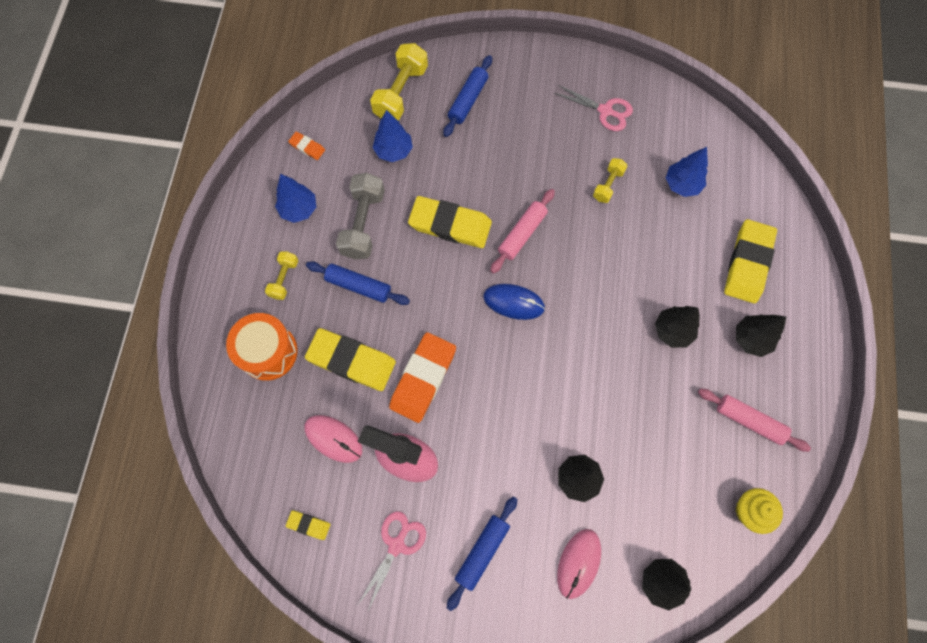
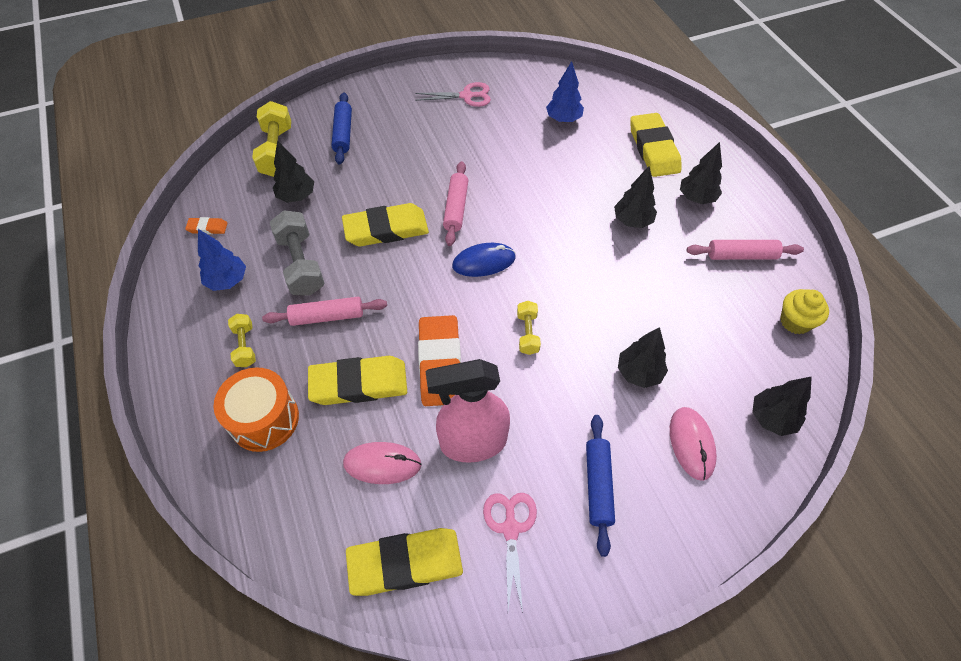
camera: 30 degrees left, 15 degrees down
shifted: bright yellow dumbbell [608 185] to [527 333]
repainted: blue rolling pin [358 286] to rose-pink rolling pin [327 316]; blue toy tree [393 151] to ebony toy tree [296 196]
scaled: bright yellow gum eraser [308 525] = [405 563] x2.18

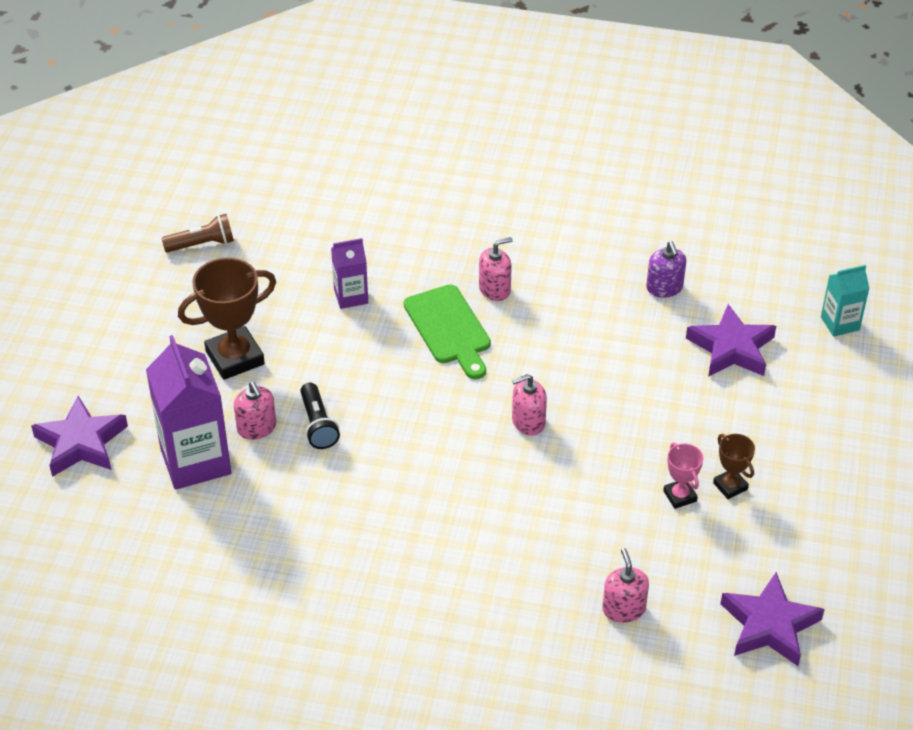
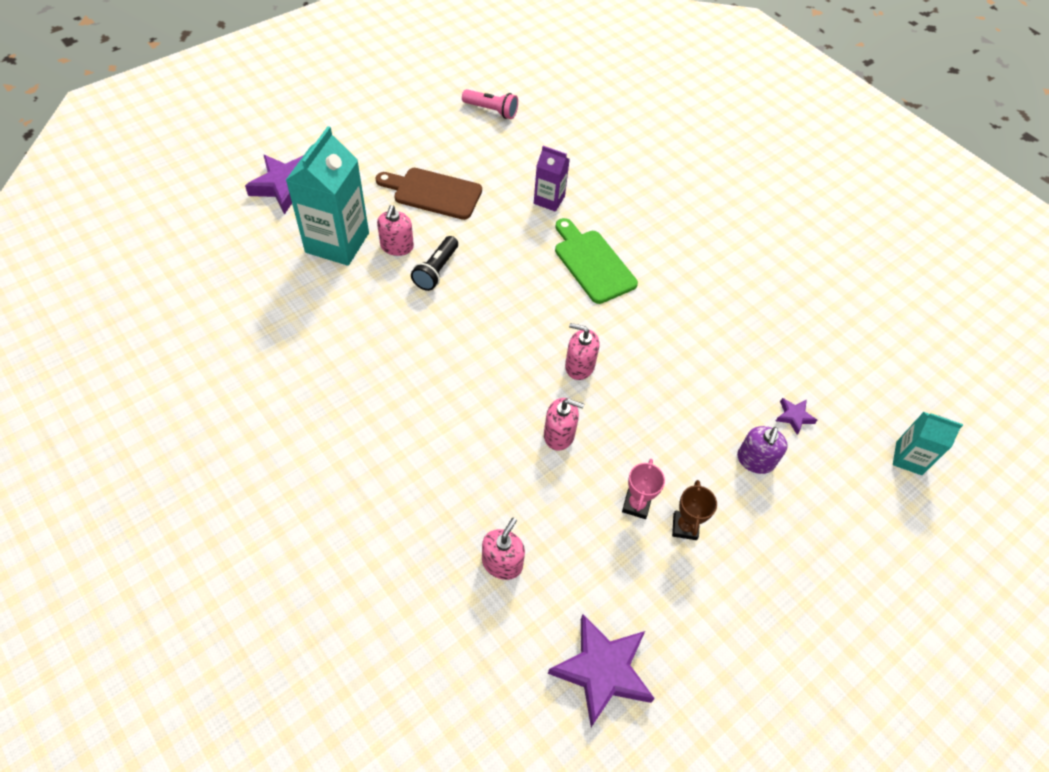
camera: 35 degrees right, 10 degrees up
shifted: rose-pink soap pump [494 289] to [559 434]; purple soap pump [664 288] to [755 460]
swapped: brown award cup [235 358] to brown bread board [433 193]
repainted: purple juice carton [195 461] to turquoise juice carton [337 242]; brown pocket torch [202 244] to rose-pink pocket torch [491 111]
rotated: emerald bread board [449 329] = [592 263] 135 degrees clockwise
scaled: purple five-pointed star [731 348] = [794 416] x0.46

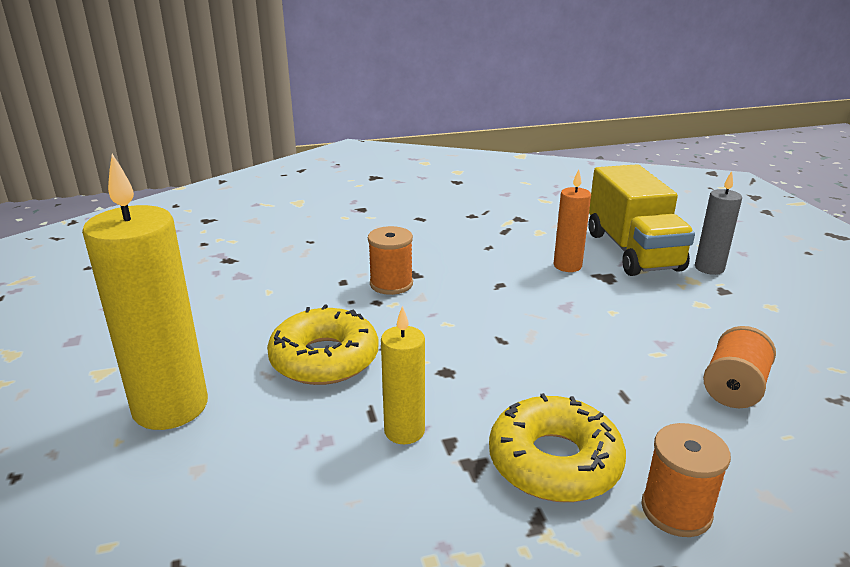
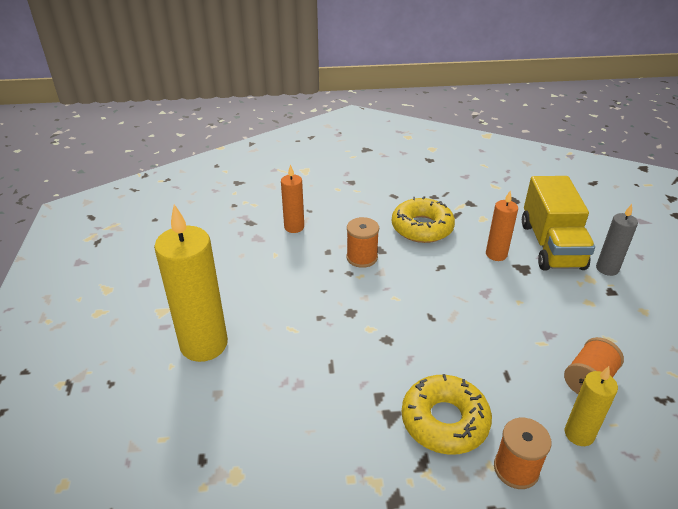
camera: 10 degrees right, 10 degrees up
new: orange pillar candle [294 227]
shifted: bright yellow glazed donut [324 358] to [422 227]; bright yellow pillar candle [404 431] to [579 434]

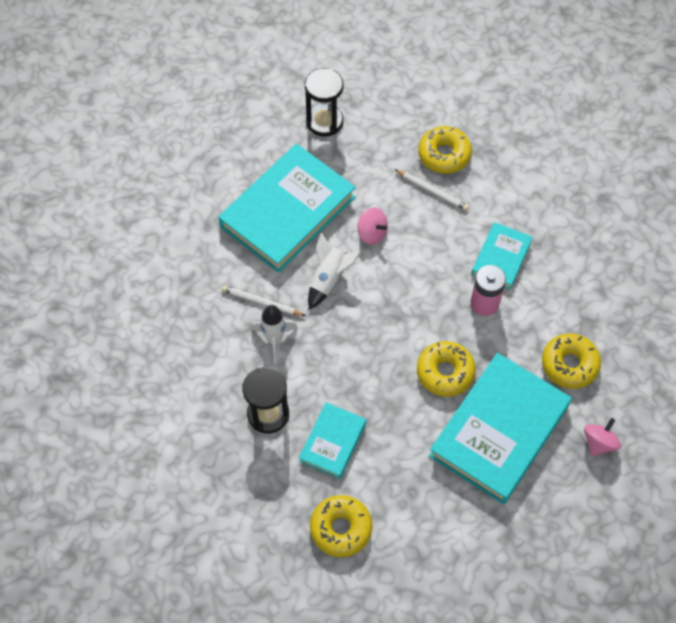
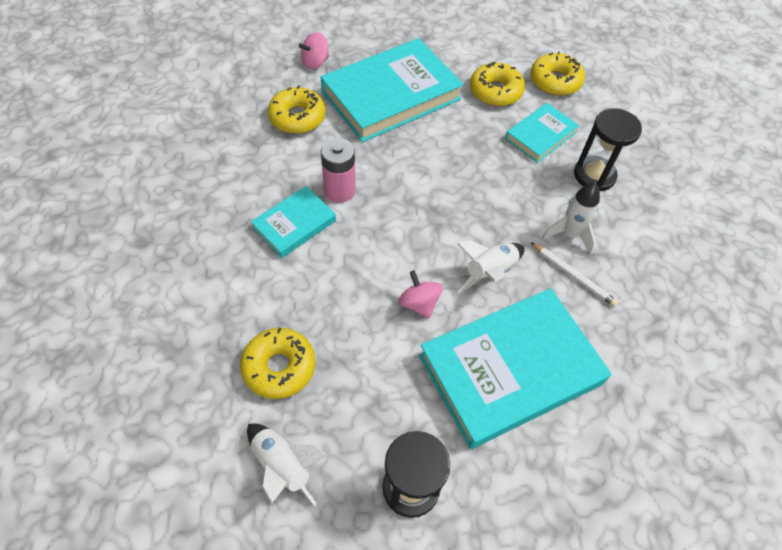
camera: 160 degrees left, 5 degrees down
gone: pure white pencil [432 191]
new: pure white rocket [283 466]
shifted: bright yellow glazed donut [445 372] to [495 91]

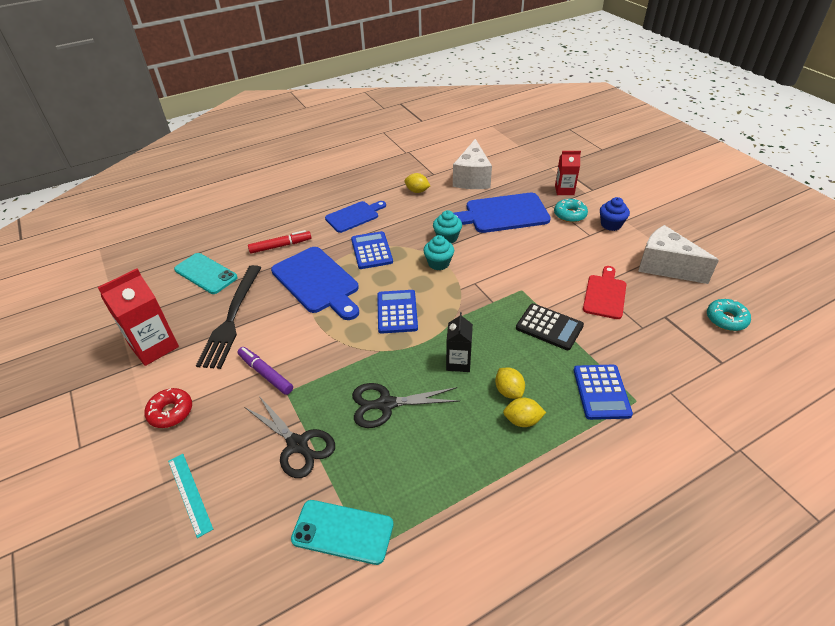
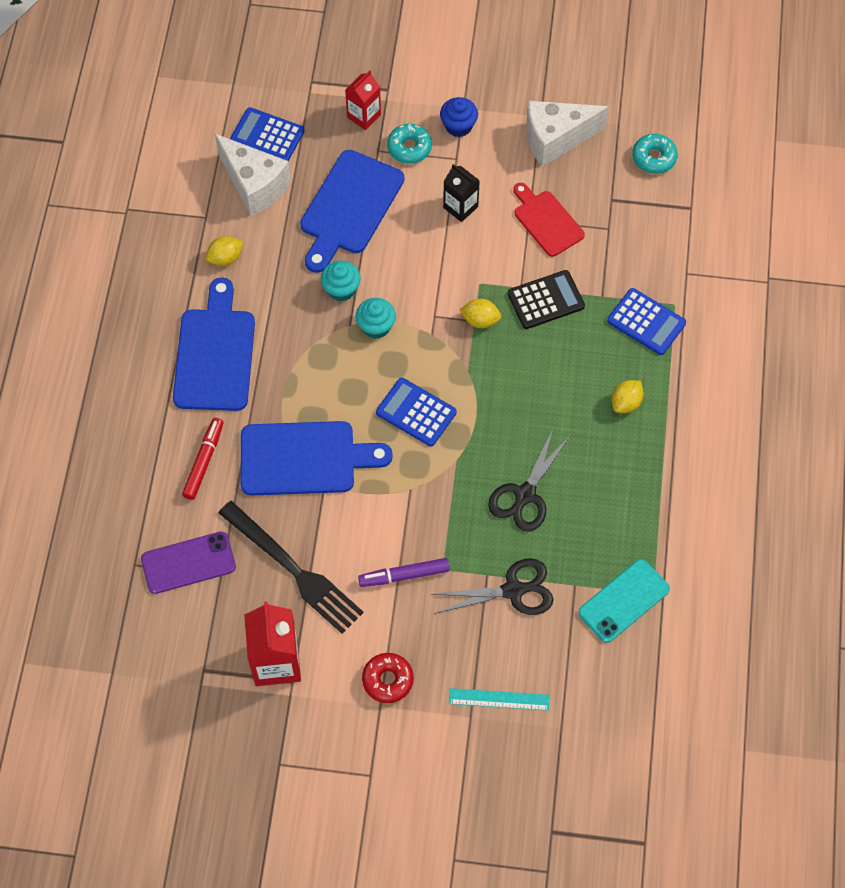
camera: 55 degrees left, 20 degrees up
shifted: blue adding machine [371 251] to [267 136]; ebony juice carton [458 362] to [460 207]; bright yellow toy lemon [508 391] to [480 320]
repainted: turquoise smartphone [206 273] to purple smartphone [188 563]
scaled: blue bread board [354 216] = [214 354] x1.60

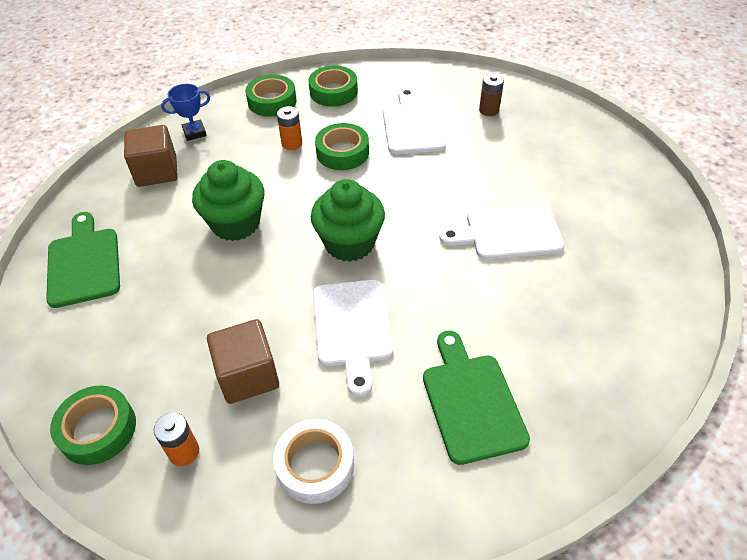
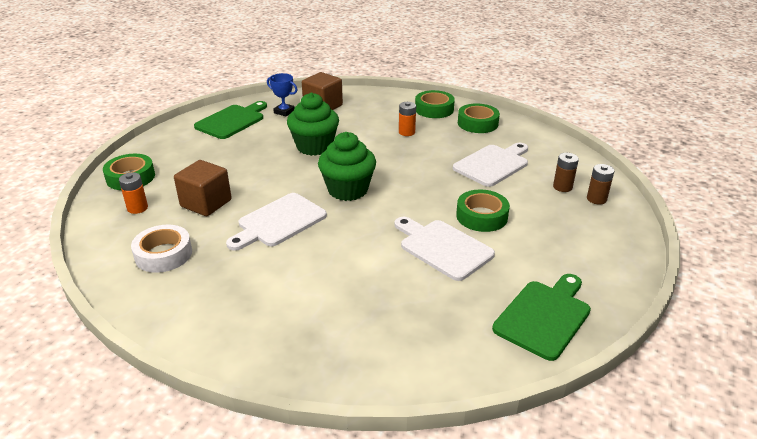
camera: 50 degrees right, 15 degrees down
new: brown power cell [596 199]
shifted: blue award cup [194 133] to [284 112]; emerald tape [342 152] to [481 216]; emerald bread board [471 402] to [544 316]

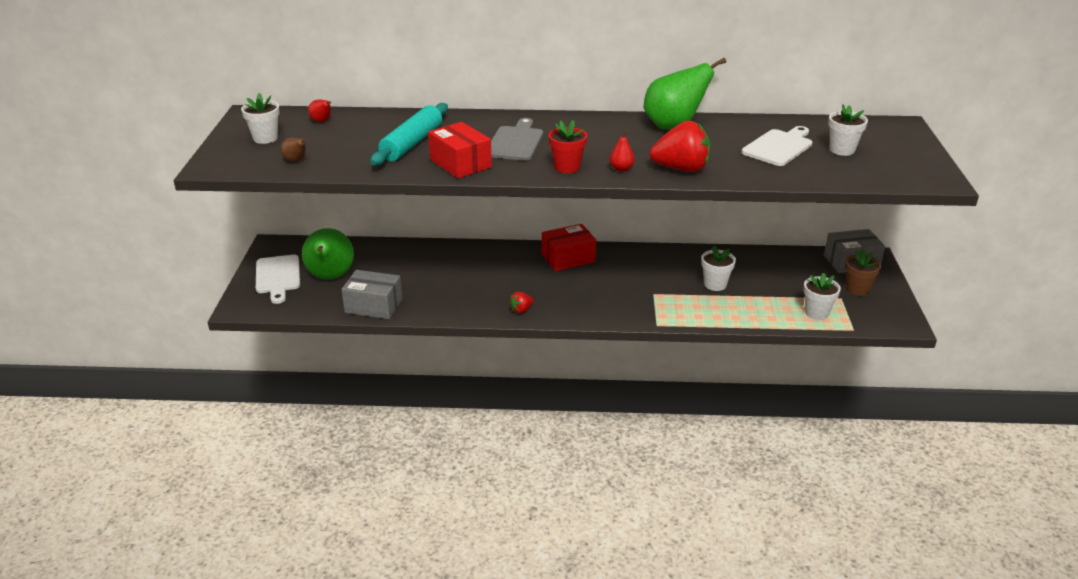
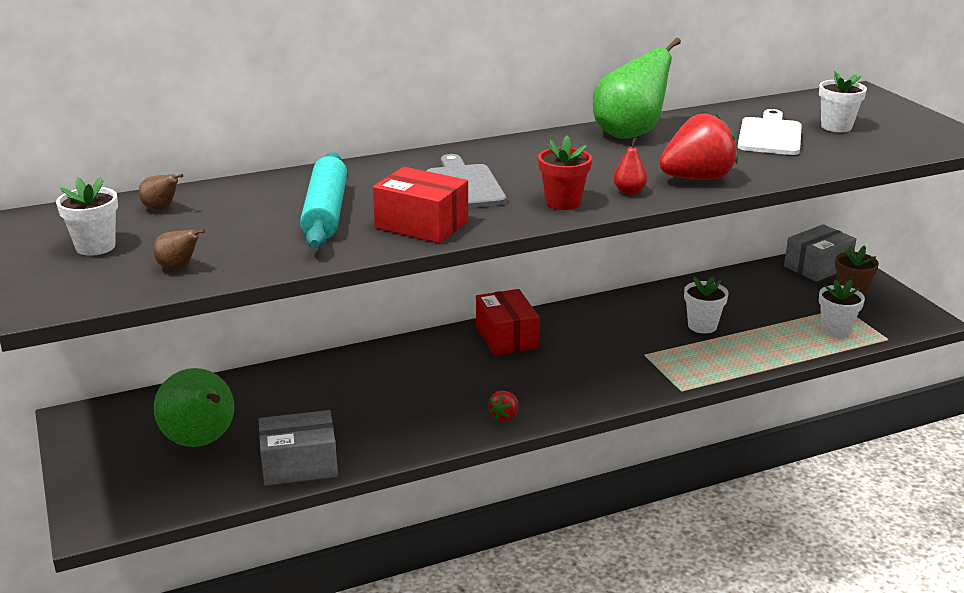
camera: 25 degrees left, 5 degrees down
gone: pure white bread board [278 277]
repainted: scarlet pear fruit [322 121] to brown pear fruit [161 208]
rotated: scarlet parcel [568 258] = [506 337] 60 degrees counterclockwise

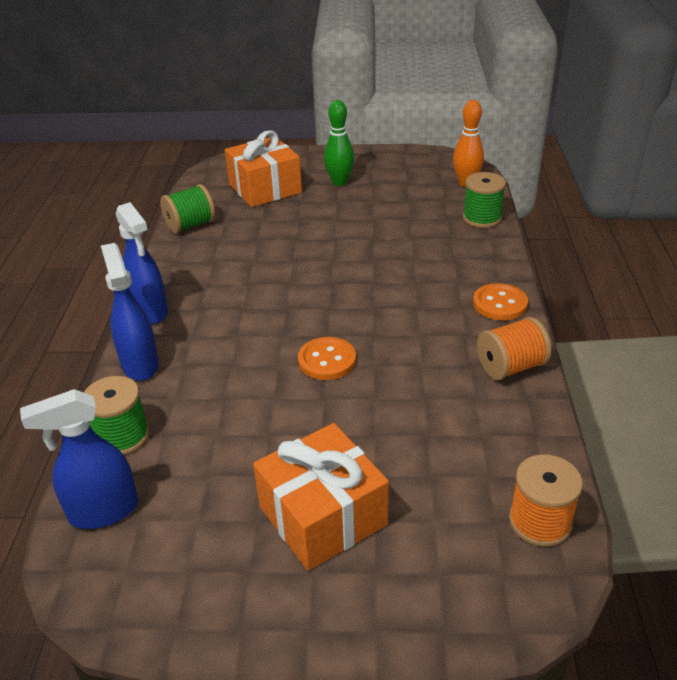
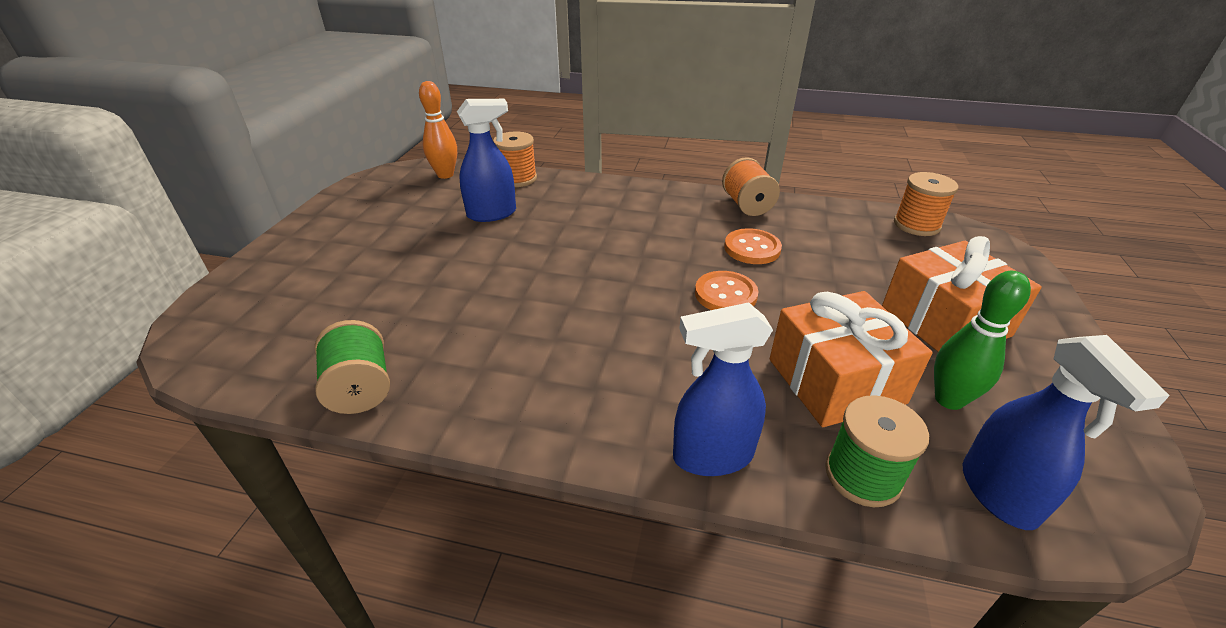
camera: 80 degrees left, 0 degrees up
shifted: blue sprayer [150 311] to [492 214]; orange shirt button [500 304] to [752 248]; orange gift [265 188] to [835 381]; emerald skittle [339 182] to [949 399]
repainted: emerald spool [482 218] to orange spool [517 179]

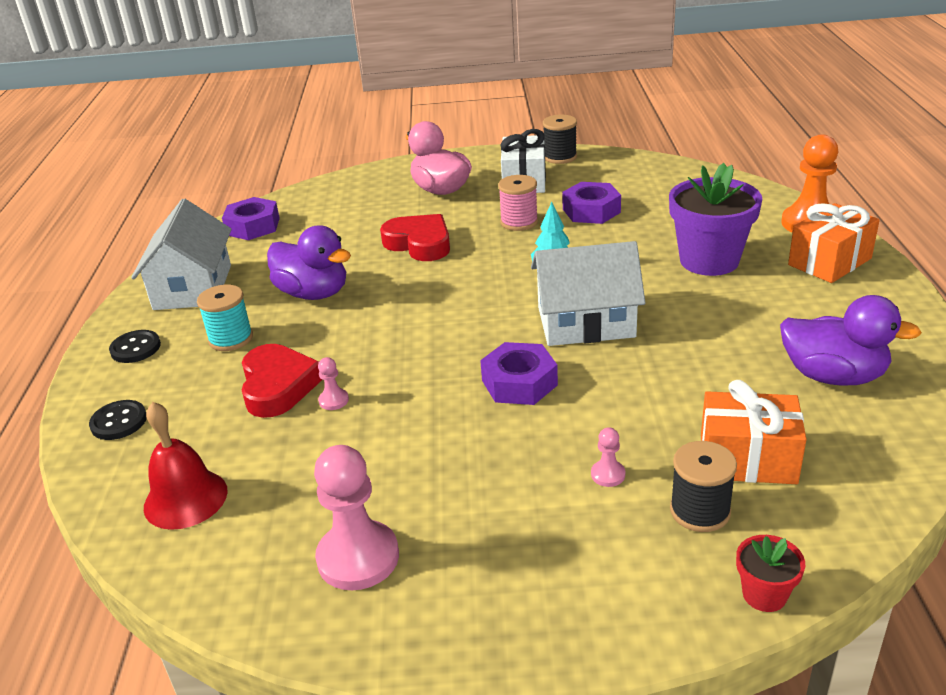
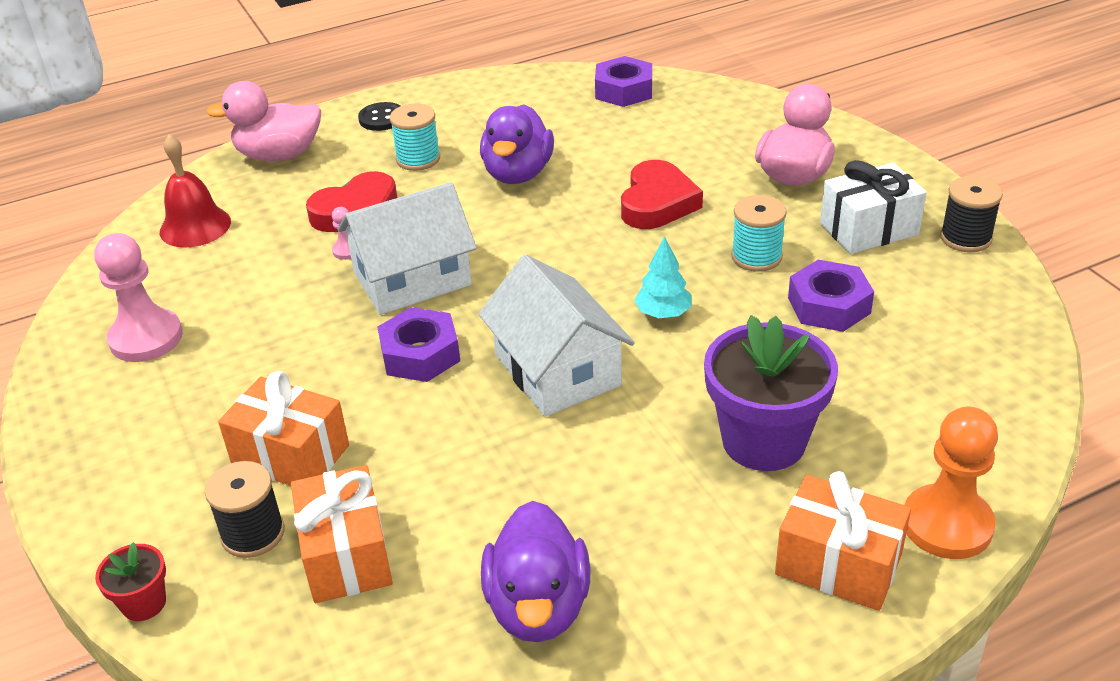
camera: 65 degrees right, 5 degrees up
shifted: pure white house [193 287] to [412 279]
swapped: ebony shirt button [119 422] to rose-pink rubber duck [279 155]; rose-pink pawn [608 474] to orange gift [291 455]
repainted: rose-pink spool [519 222] to turquoise spool [756 257]

